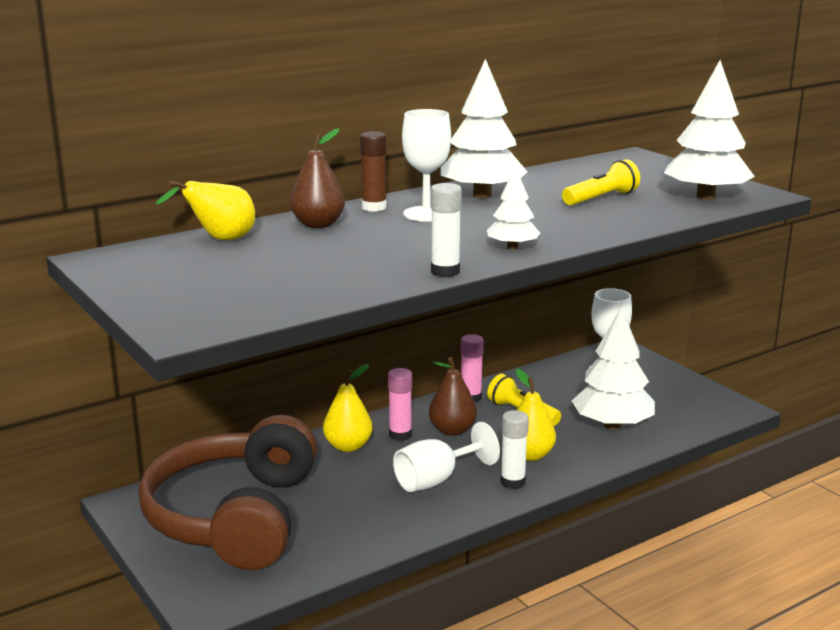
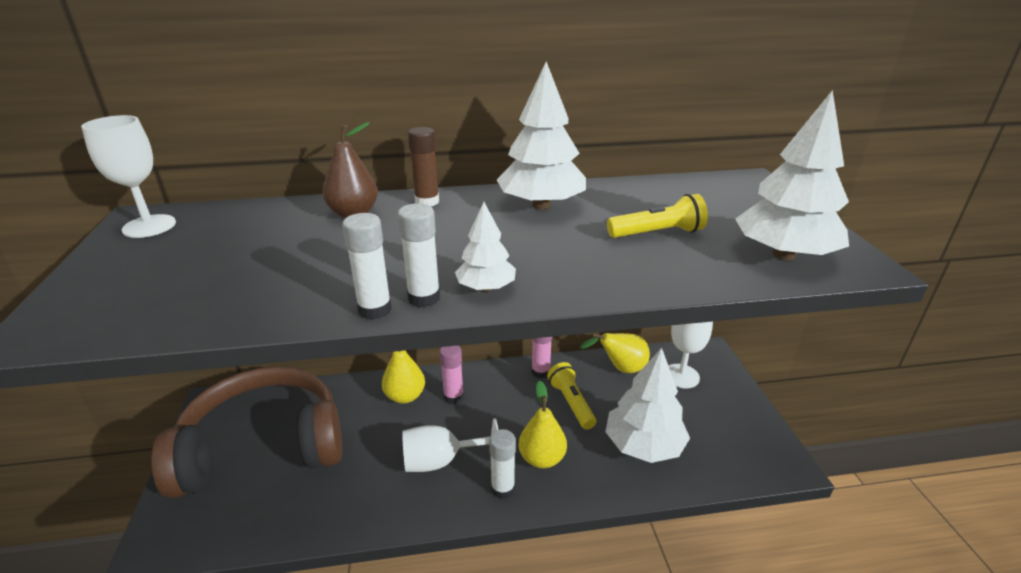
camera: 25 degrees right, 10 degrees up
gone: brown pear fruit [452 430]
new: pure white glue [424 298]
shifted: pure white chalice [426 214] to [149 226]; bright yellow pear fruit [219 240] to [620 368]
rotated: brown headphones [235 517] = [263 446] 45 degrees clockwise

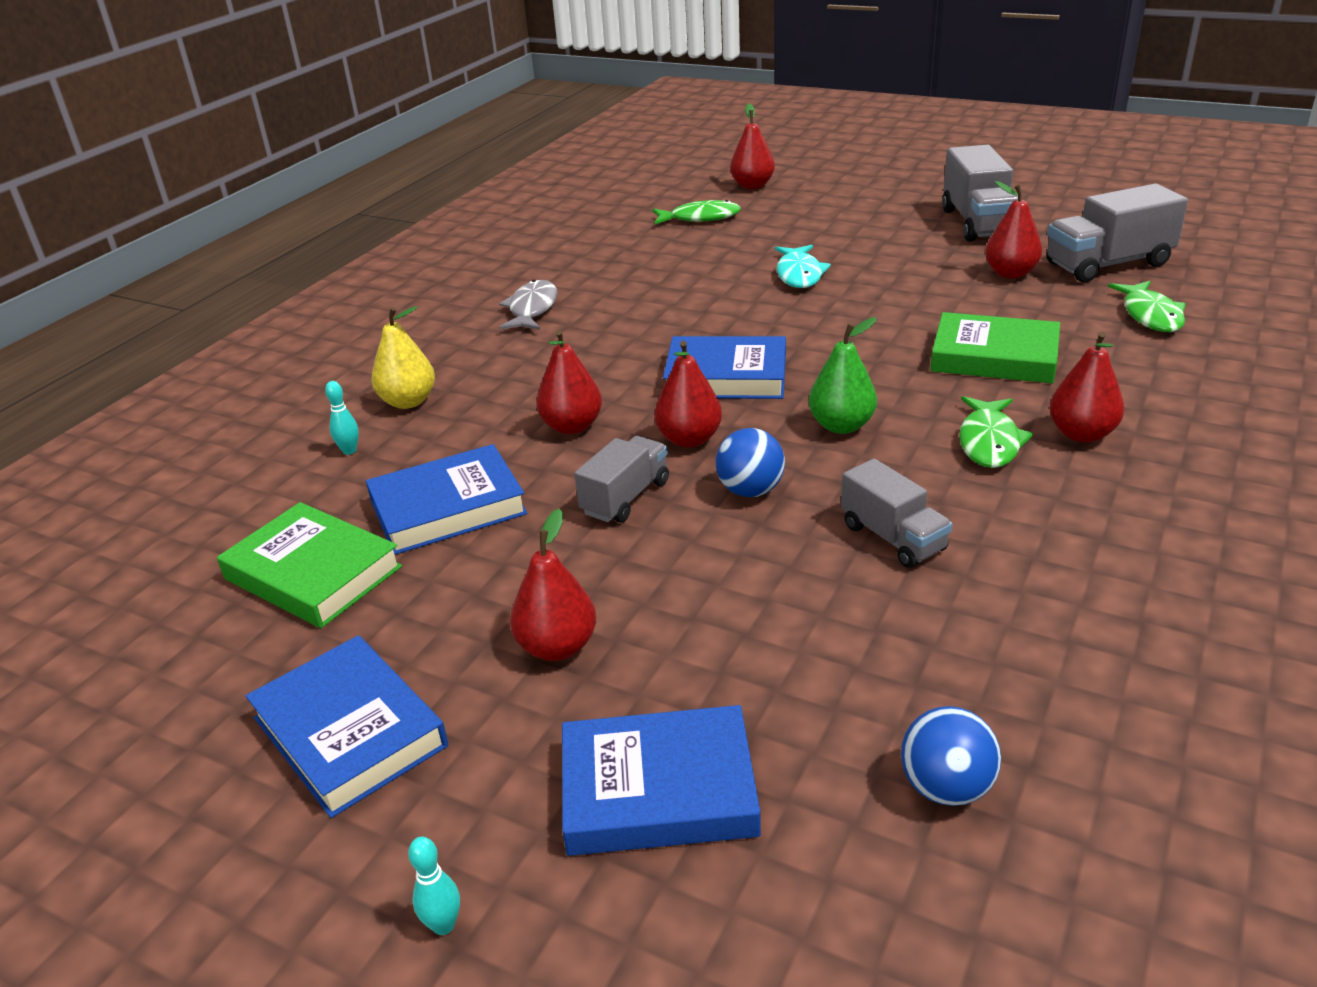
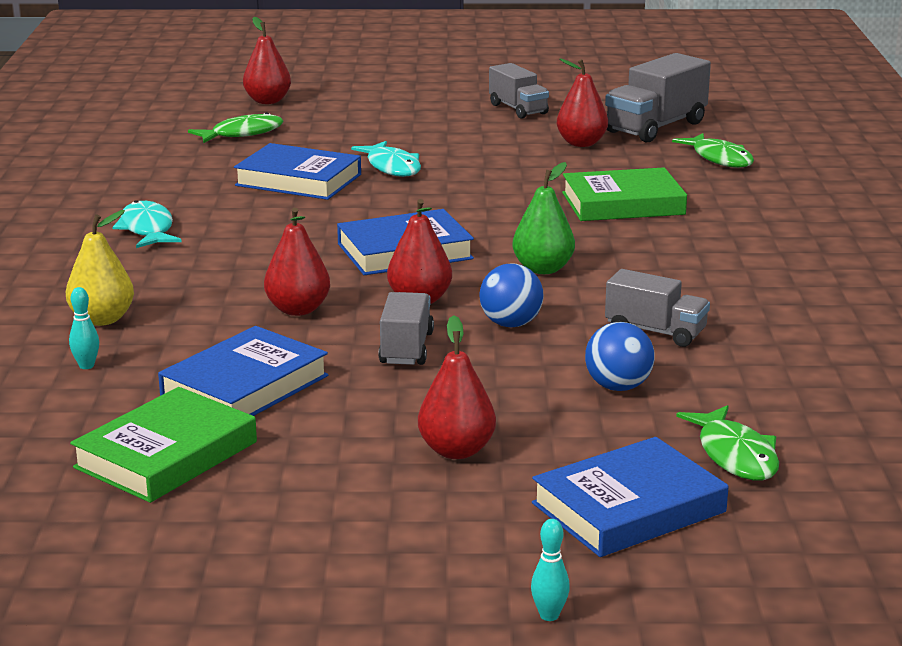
camera: 30 degrees left, 10 degrees down
gone: scarlet pear fruit [1081 434]
shifted: blue book [350 732] to [298 180]; blue sphere [946 787] to [618 387]; emerald toy fish [989 442] to [735 455]
repainted: ash-grey toy fish [532 309] to turquoise toy fish [147 229]
rotated: emerald book [313 573] = [166 455] 60 degrees counterclockwise
scaled: ash-grey lorry [978 223] = [518 109] x0.63

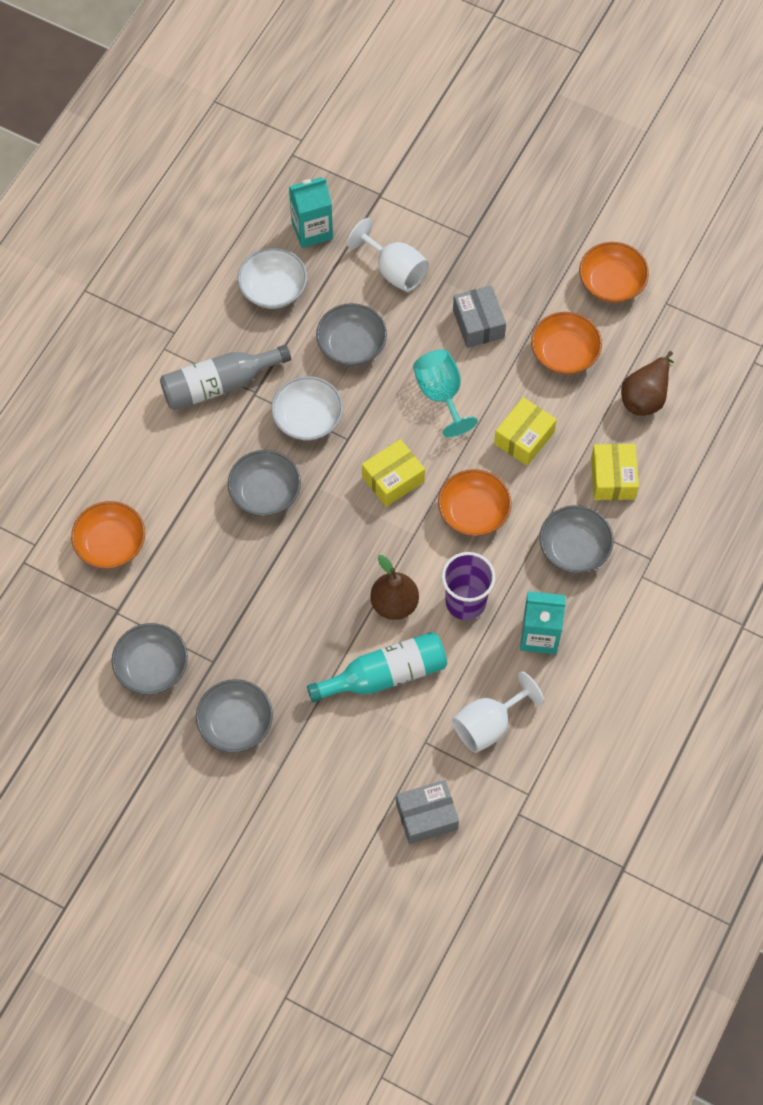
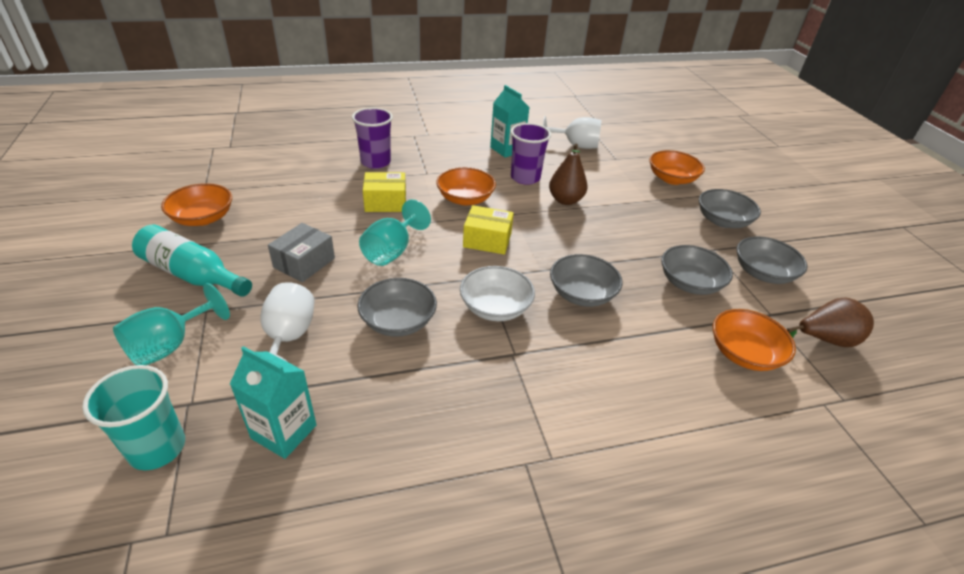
camera: 135 degrees left, 25 degrees down
gone: ash-grey flask [219 384]; pure white bowl [273 289]; ash-grey parcel [426 816]
new: turquoise beaker [157 448]; turquoise chalice [170 345]
shifted: turquoise flask [385 675] to [193 274]; orange bowl [564 353] to [672 179]; ash-grey bowl [574 548] to [690 283]; brown pear fruit [645 396] to [824 340]
swapped: bright yellow parcel [613 478] to purple beaker [375 162]

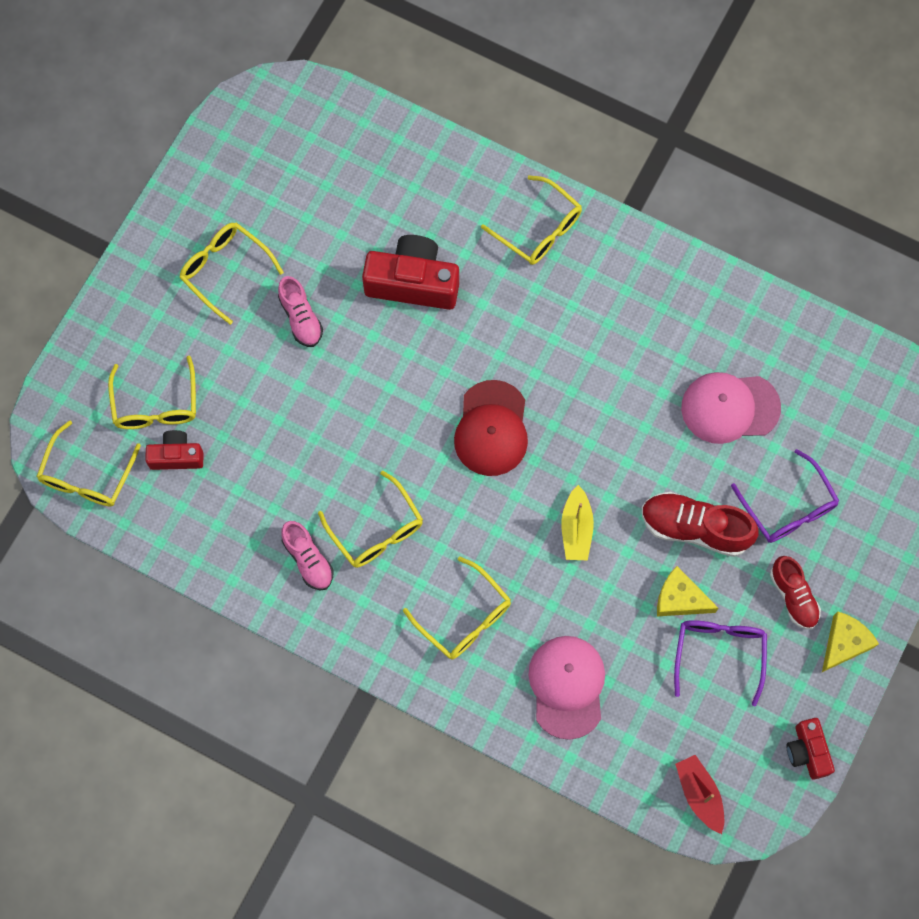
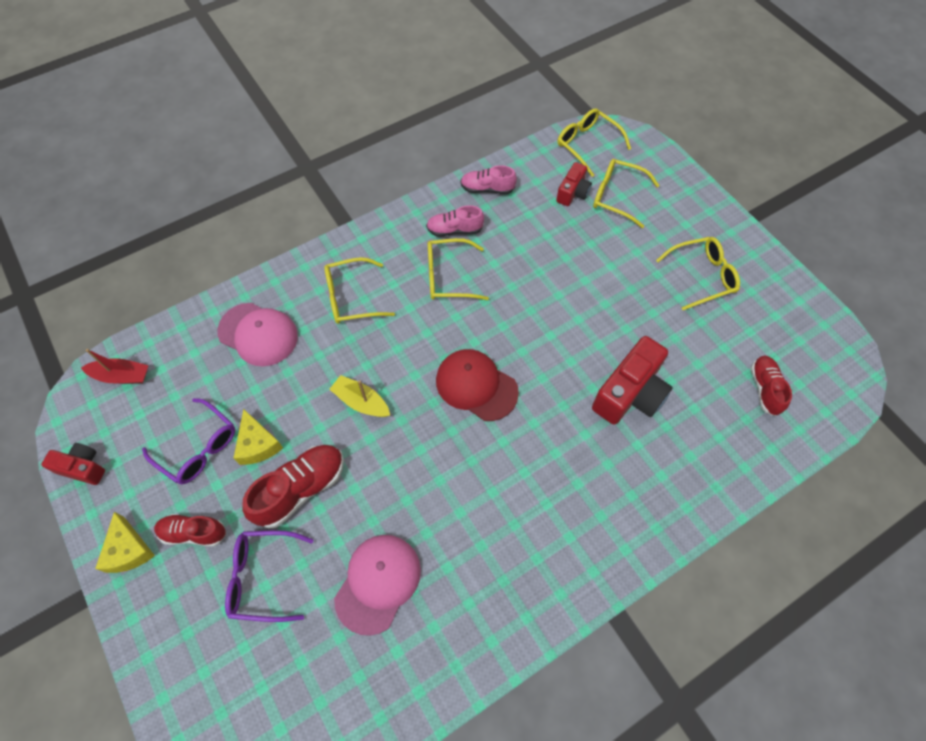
camera: 120 degrees right, 10 degrees down
gone: bright yellow spectacles [539 229]
new: scarlet sneaker [765 389]
shifted: rose-pink sneaker [301 318] to [487 189]
rotated: bright yellow cheese wedge [680 599] = [258 444] 105 degrees clockwise

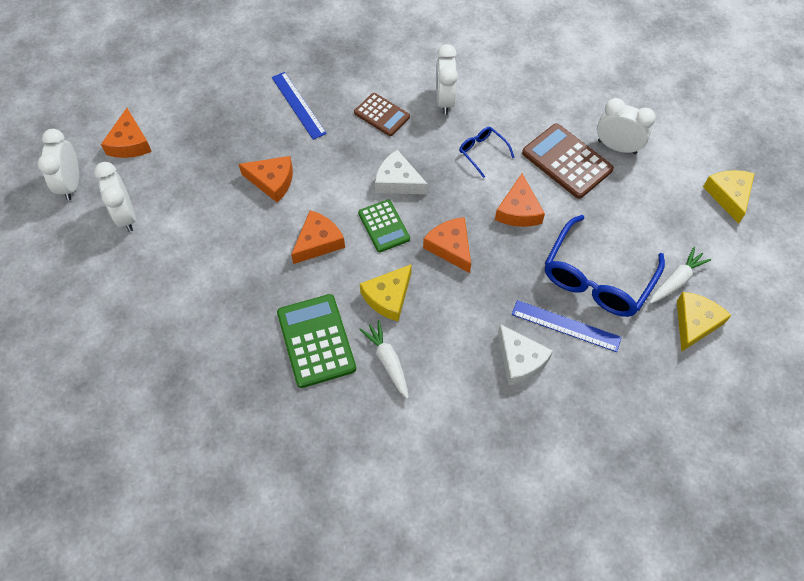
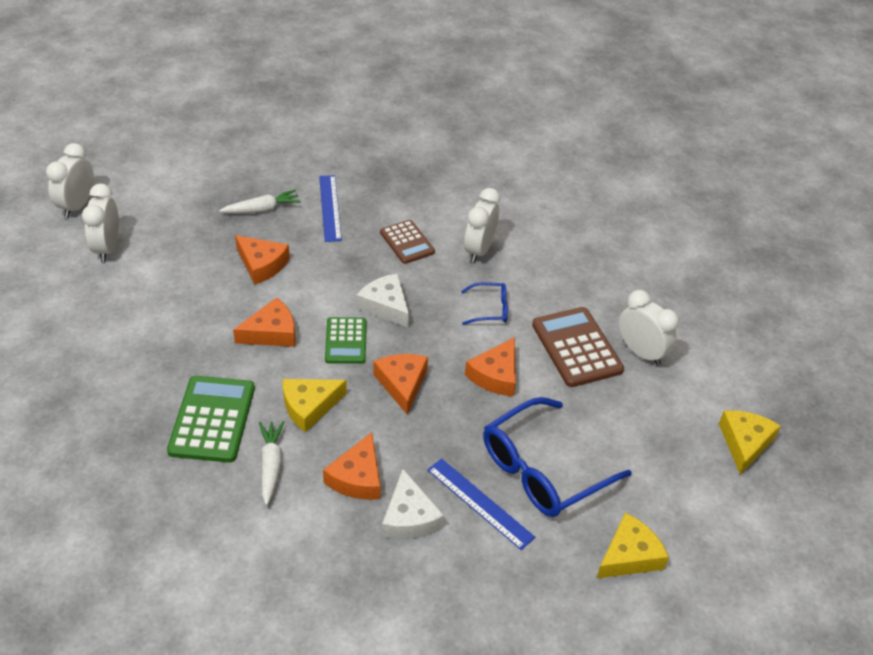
camera: 20 degrees right, 15 degrees down
shifted: pure white toy carrot [676 281] to [261 209]; orange cheese wedge [130 143] to [357 477]
rotated: blue spectacles [482 152] = [490 309] 105 degrees clockwise

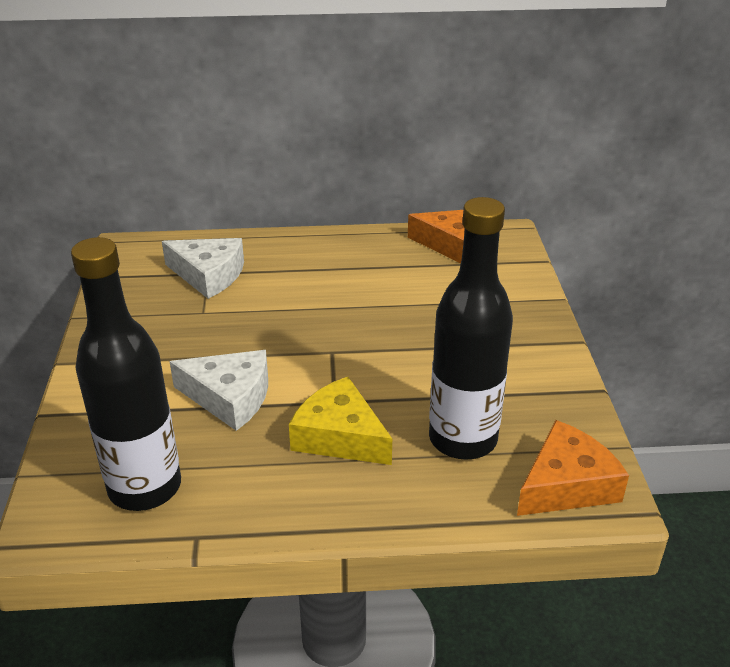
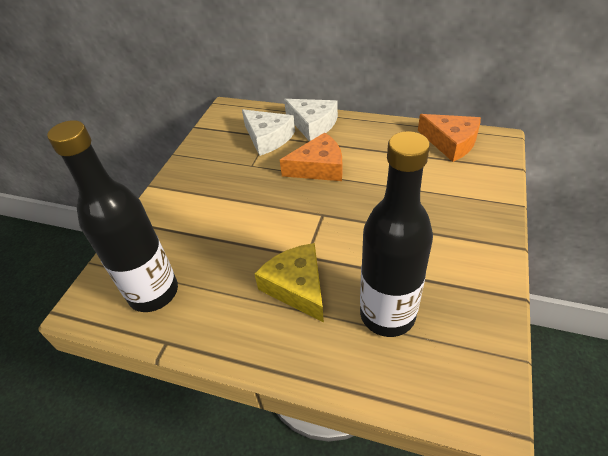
camera: 25 degrees right, 10 degrees up
shifted: orange cheese wedge [566 484] to [318 167]; pure white cheese wedge [230 397] to [312 124]

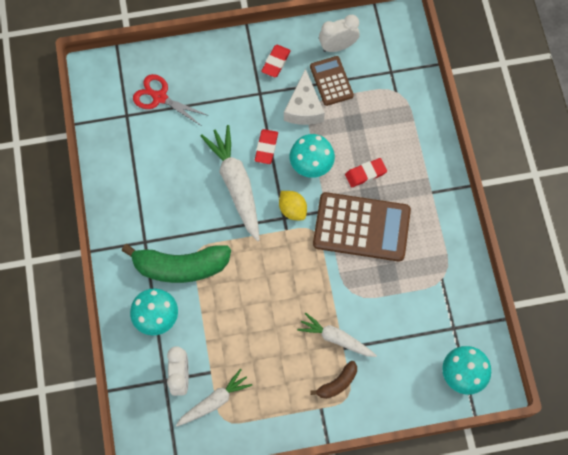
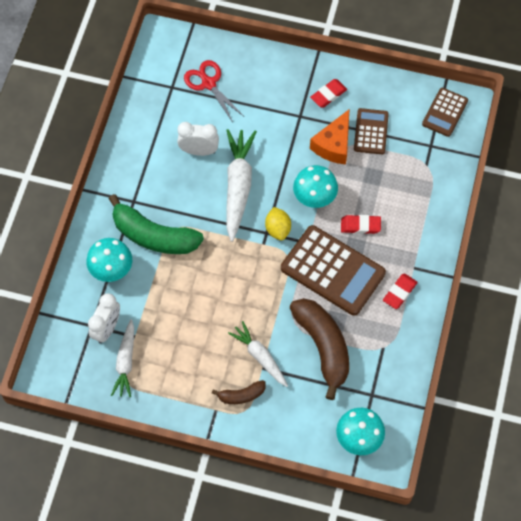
camera: 25 degrees right, 5 degrees down
new: brown toy banana [323 347]; brown adding machine [445 112]
shifted: pure white bedside clock [338 46] to [199 151]; scarlet gum eraser [266 148] to [399 292]
repainted: pure white cheese wedge [304 108] to orange cheese wedge [333 145]
rotated: pure white toy carrot [214 401] = [125 362] 105 degrees clockwise

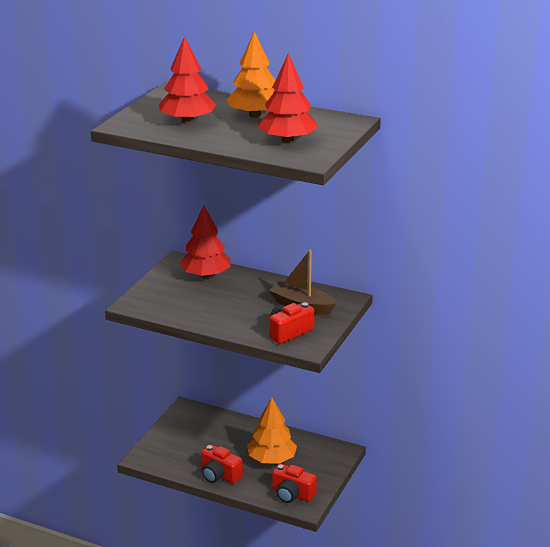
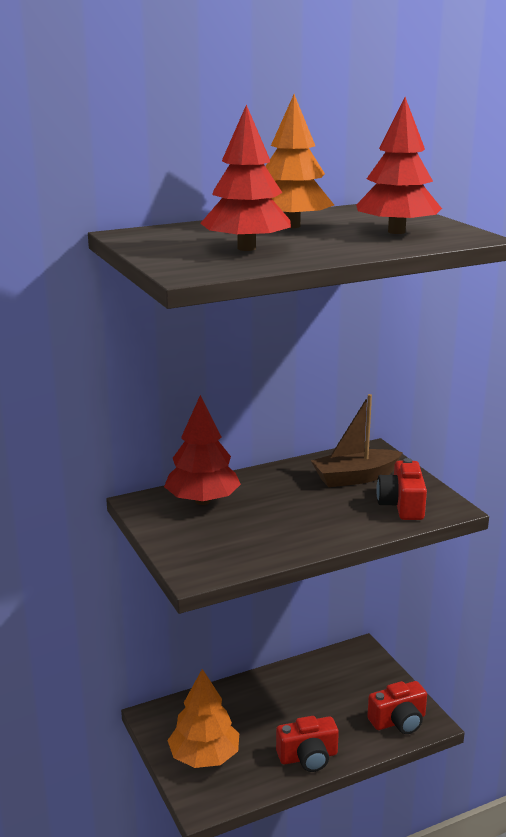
camera: 50 degrees left, 5 degrees down
shifted: orange toy tree [272 459] to [204 756]

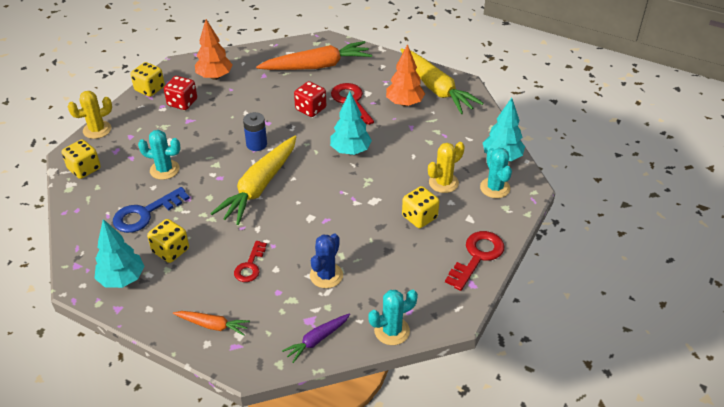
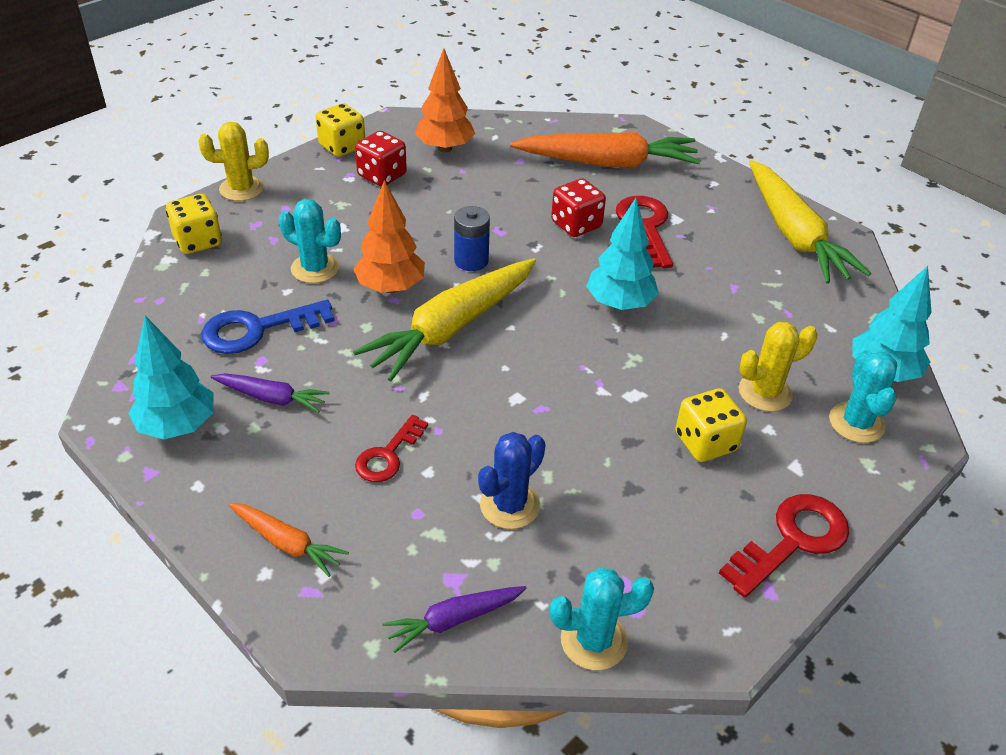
camera: 15 degrees right, 0 degrees up
shifted: orange toy tree [404 103] to [390 287]
swapped: bright yellow die [171 251] to purple toy carrot [272 398]

